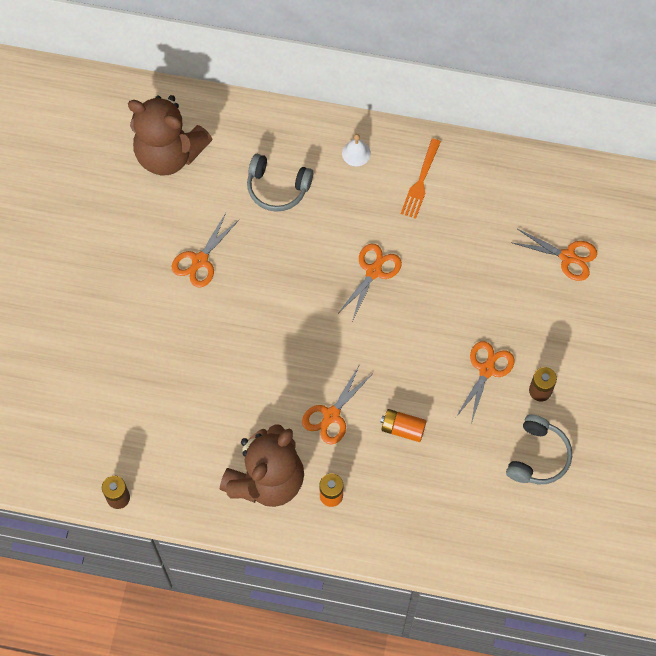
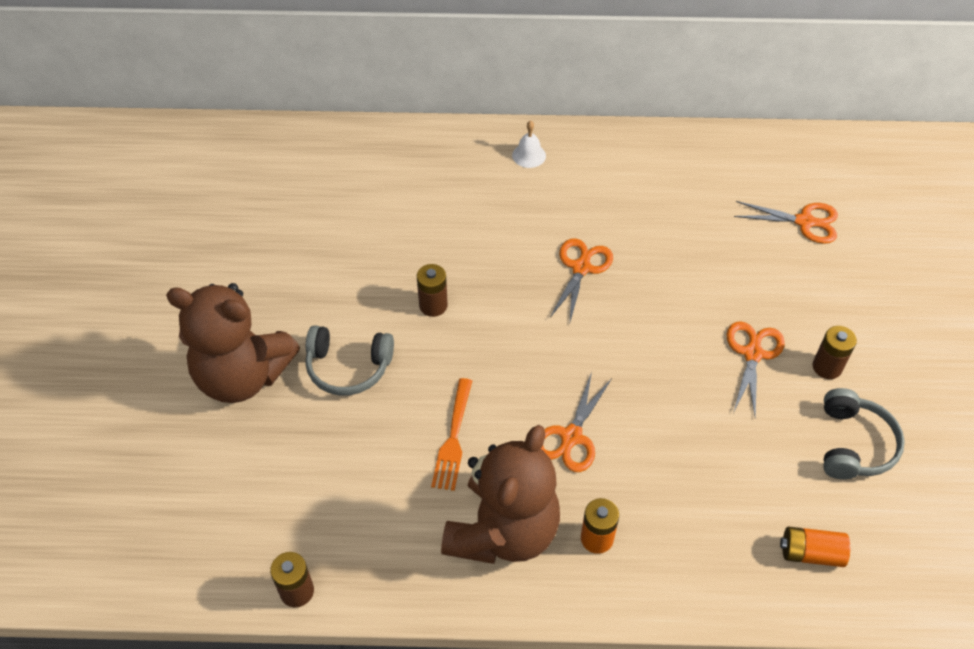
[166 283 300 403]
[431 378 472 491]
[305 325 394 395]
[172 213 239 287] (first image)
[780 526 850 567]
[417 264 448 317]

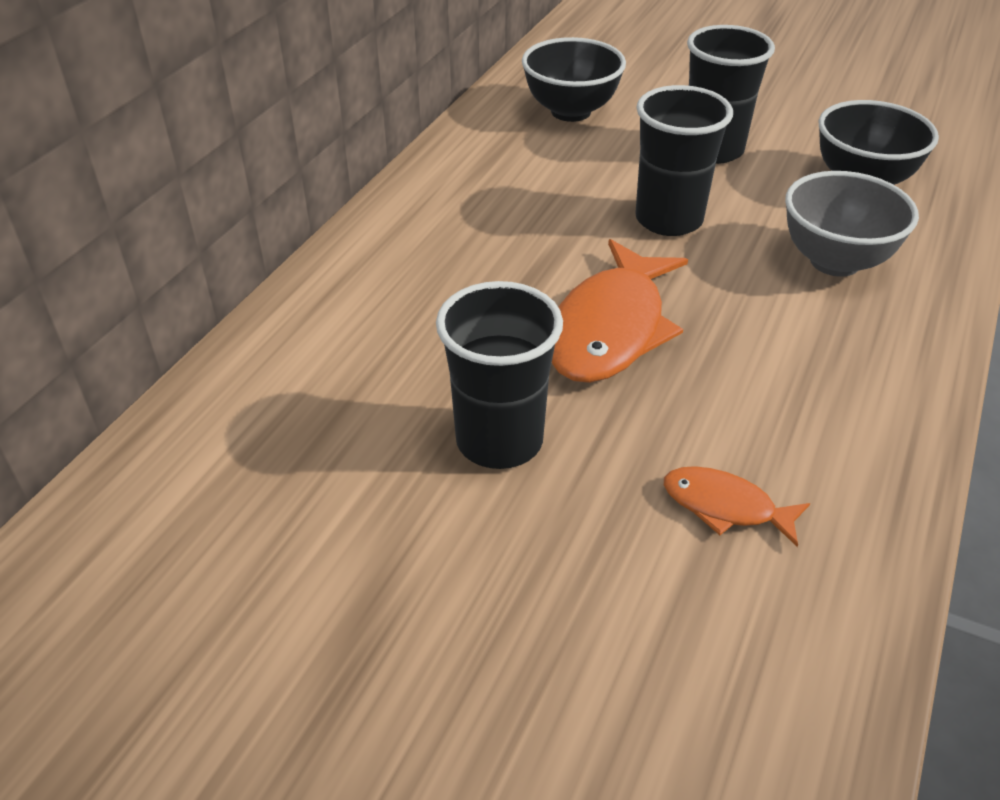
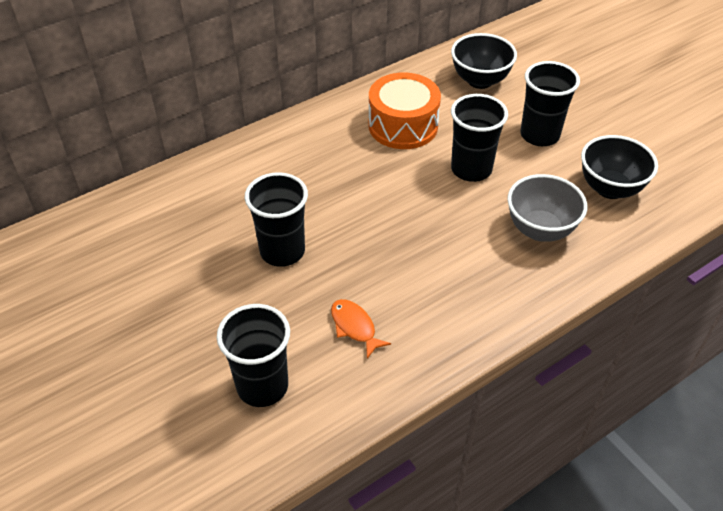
[552 239 688 383] (first image)
[368 72 441 149]
[217 304 290 407]

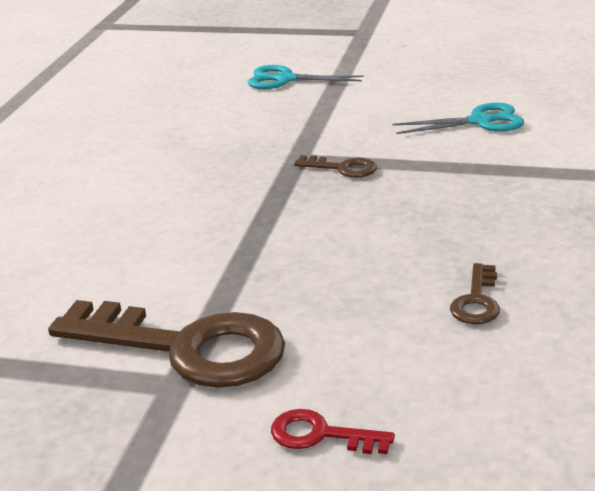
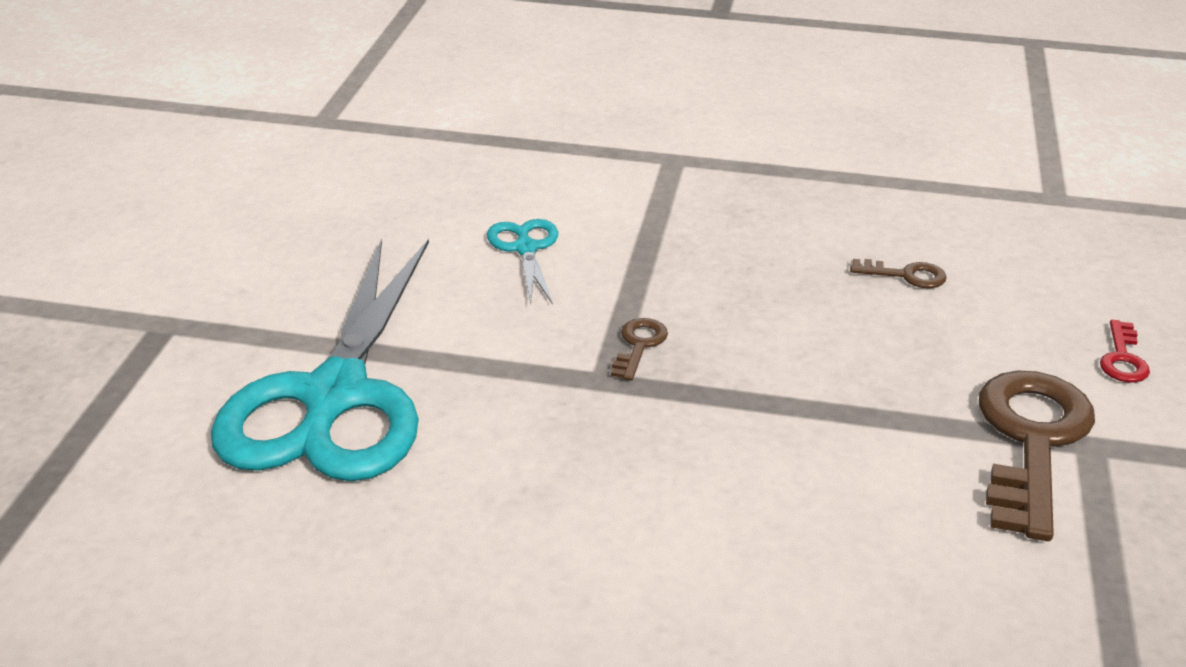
[211 239 429 481]

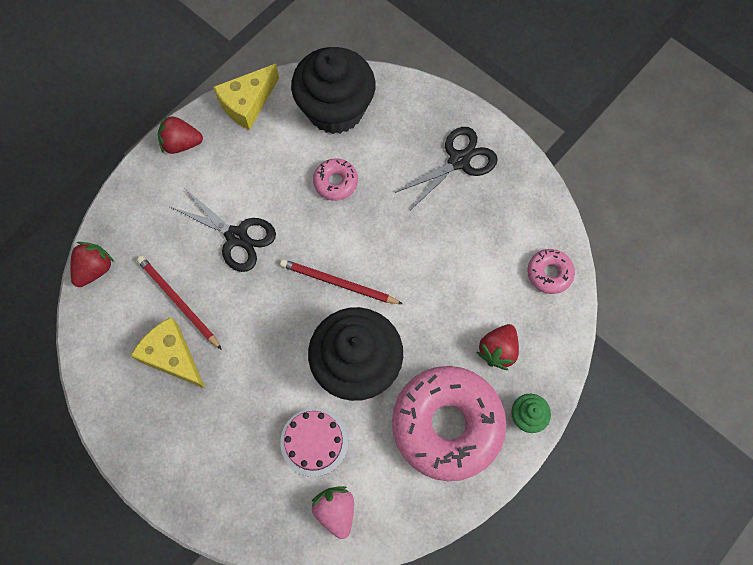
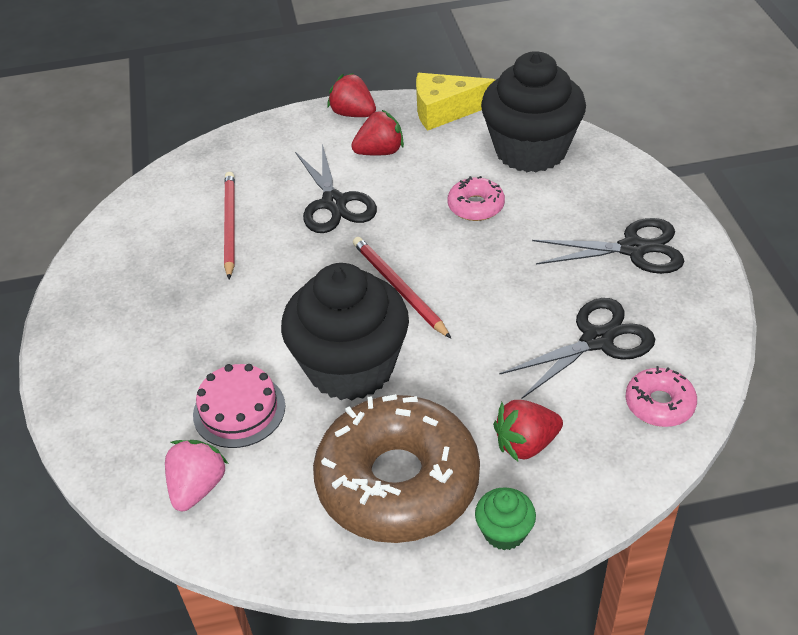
[351 109 404 156]
[131 317 205 388] (first image)
[313 394 480 543]
[499 298 655 399]

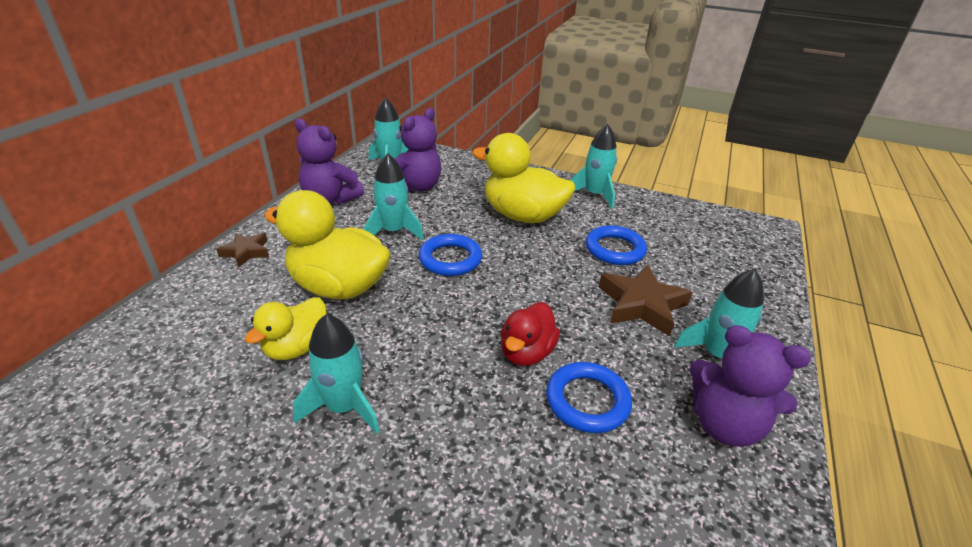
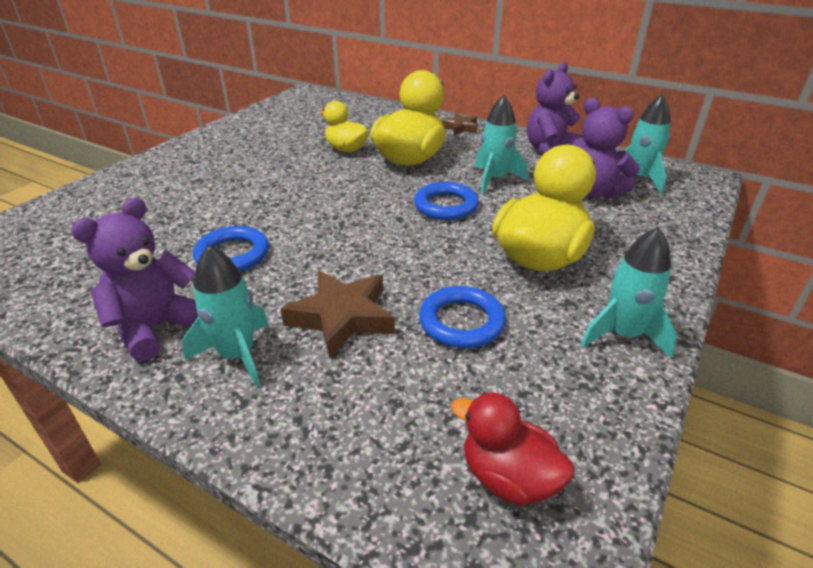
[451 392 575 506]
[293 314 380 434] (first image)

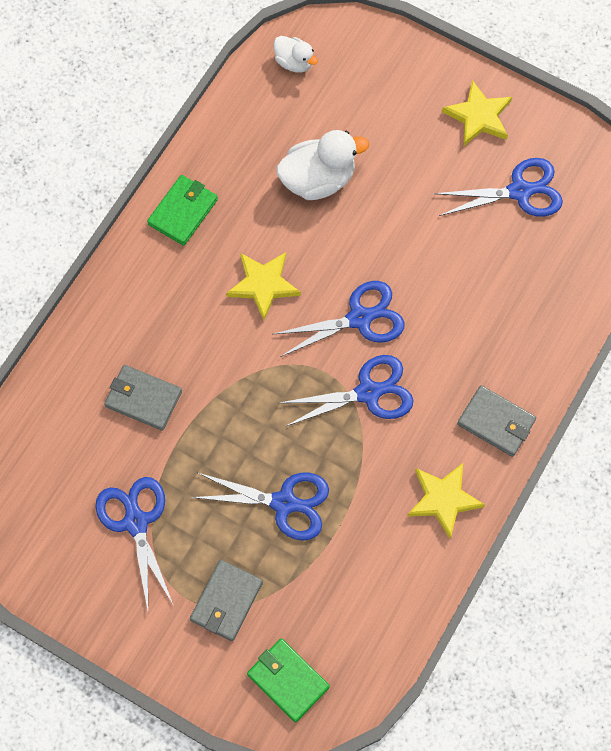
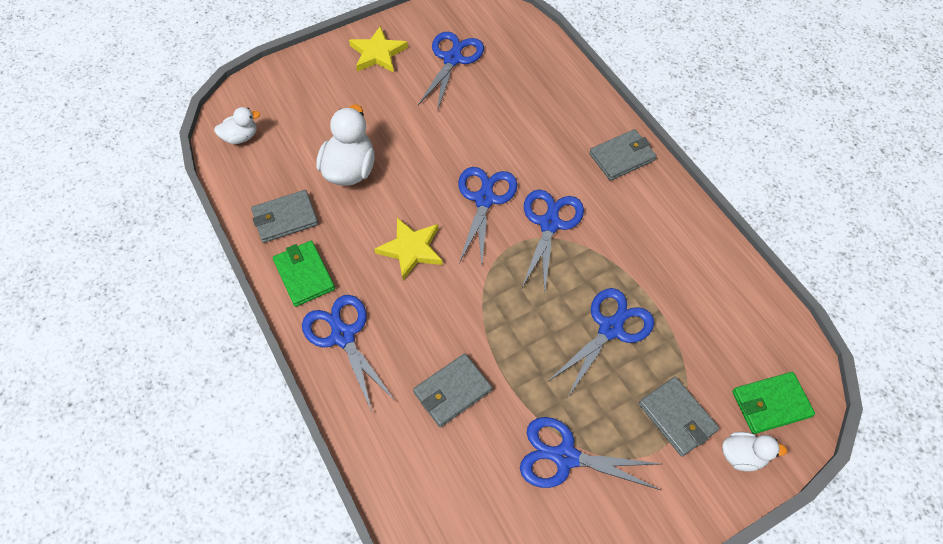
[407 463 485 539] (first image)
[251 190 318 243]
[302 295 395 412]
[722 432 787 472]

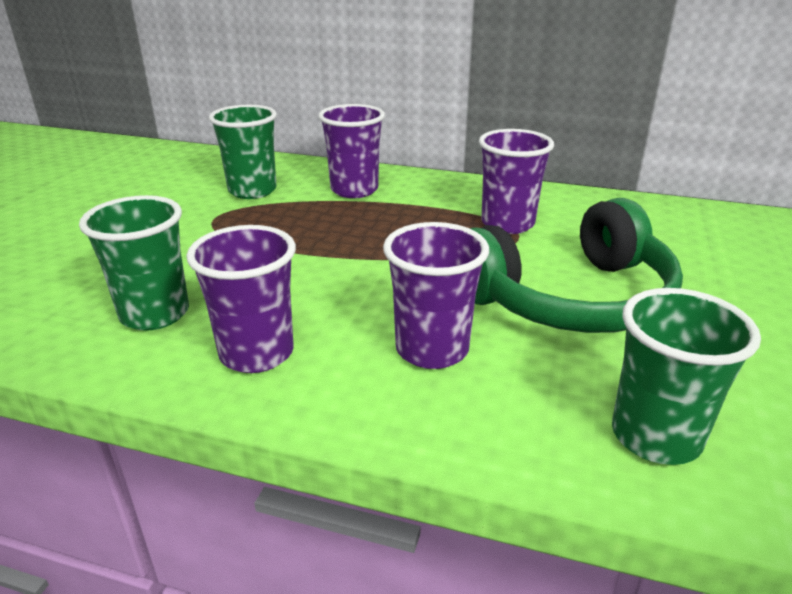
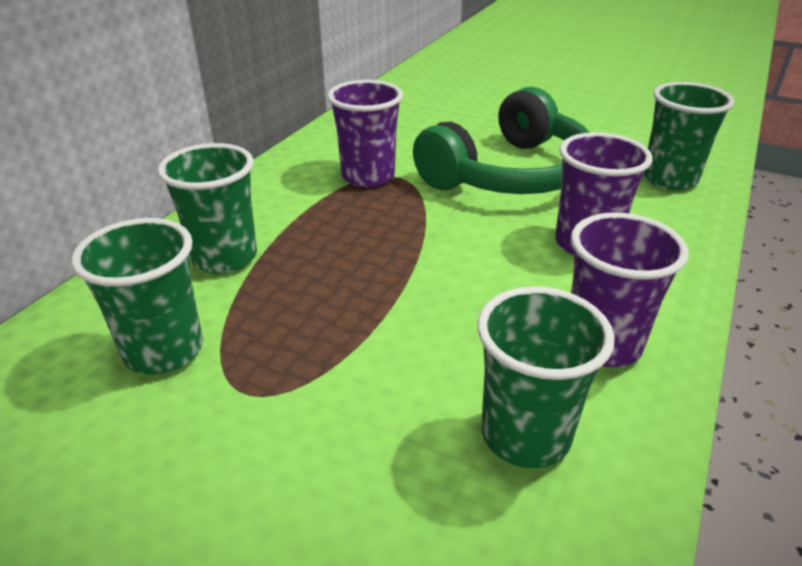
[158 143 257 274]
[413 87 590 194]

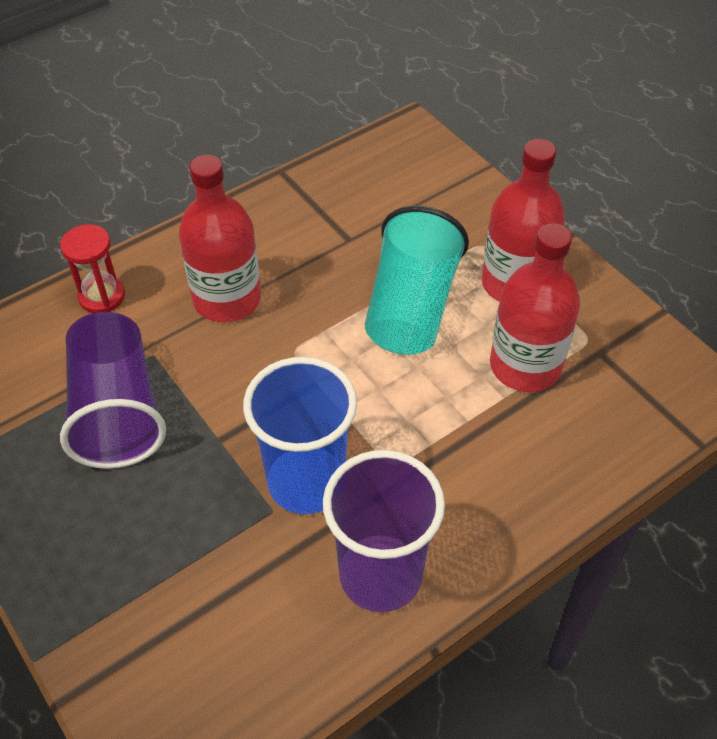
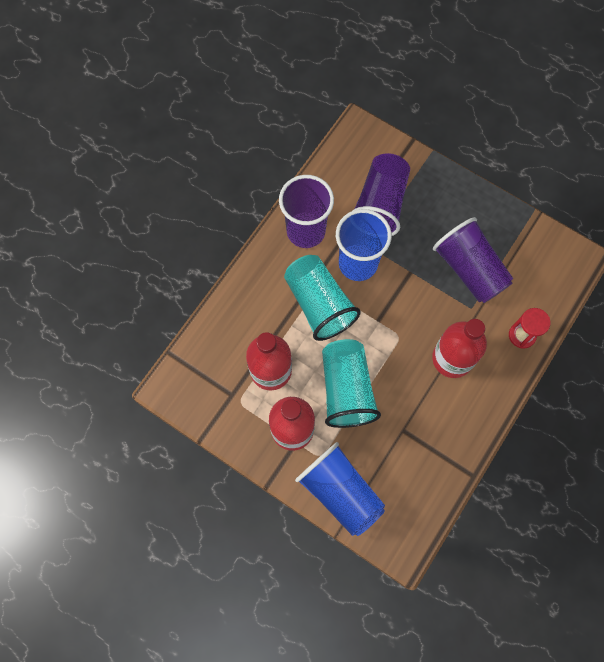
[352 153 410 236]
[284 255 361 341]
[295 442 385 536]

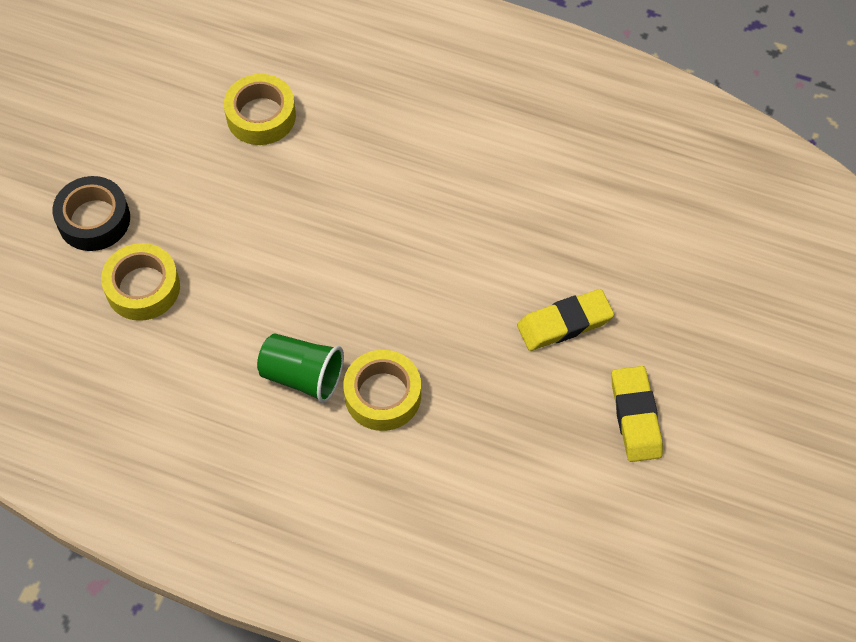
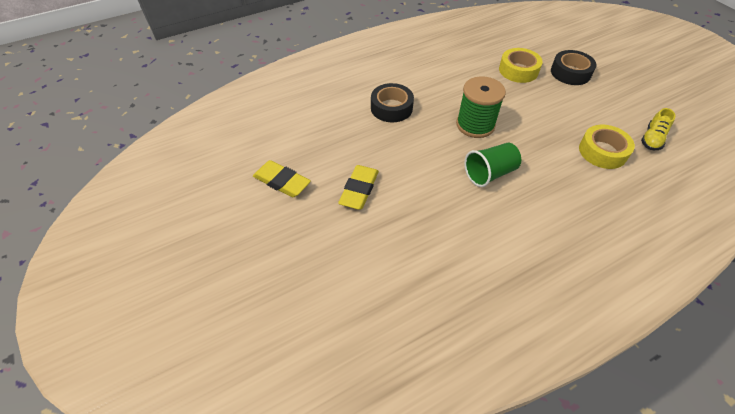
[464 143 521 187]
[371 83 414 123]
[456 76 506 138]
[641 108 676 150]

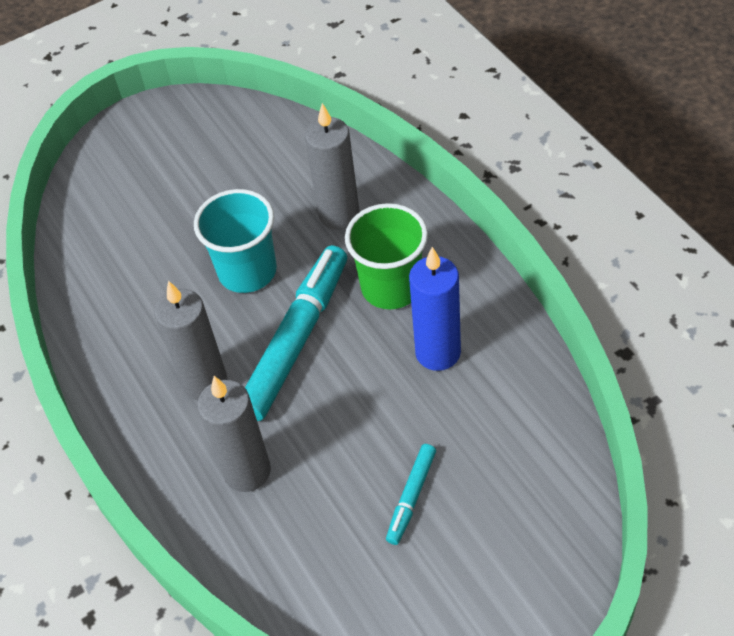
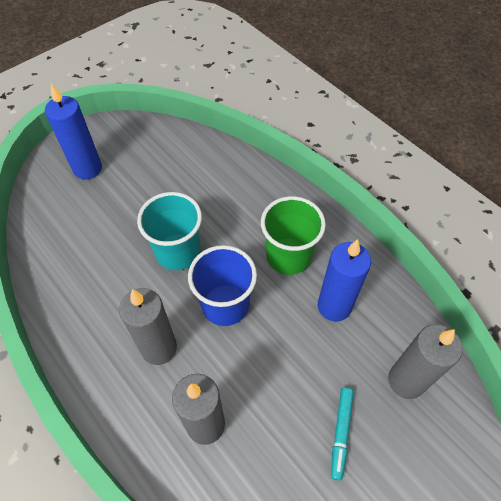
[388 324 463 399]
[188 245 257 326]
[45 83 102 180]

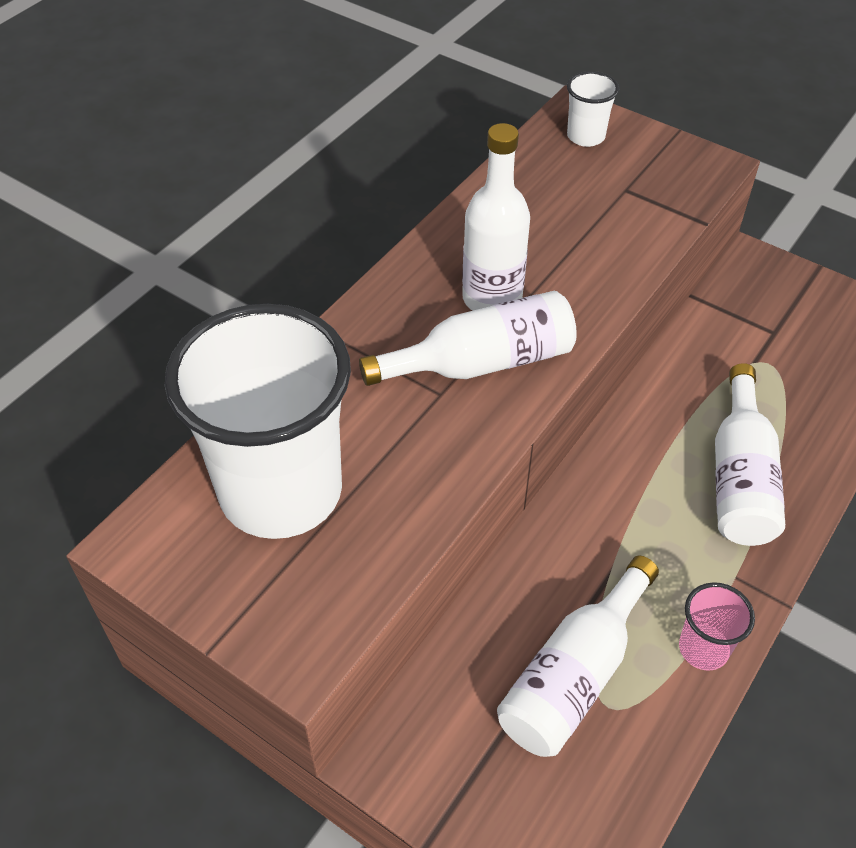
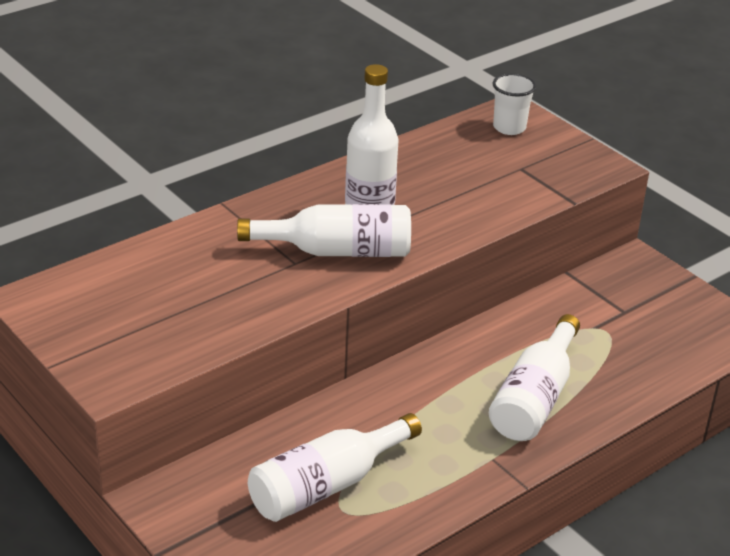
[165 304 351 539] (first image)
[679 582 755 671] (first image)

